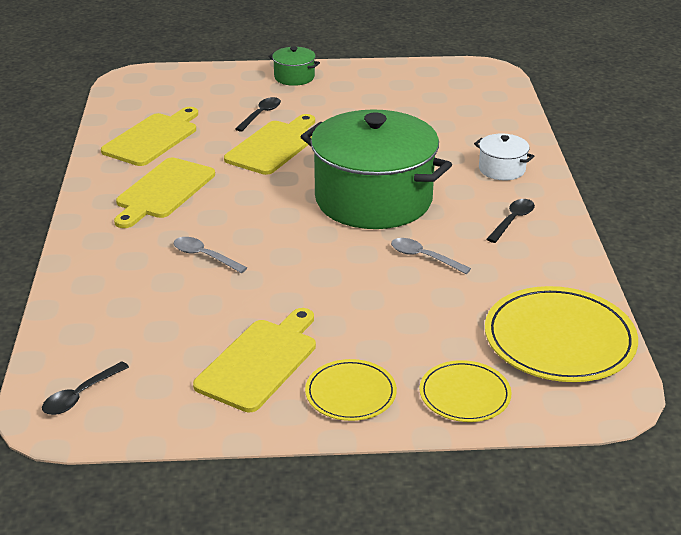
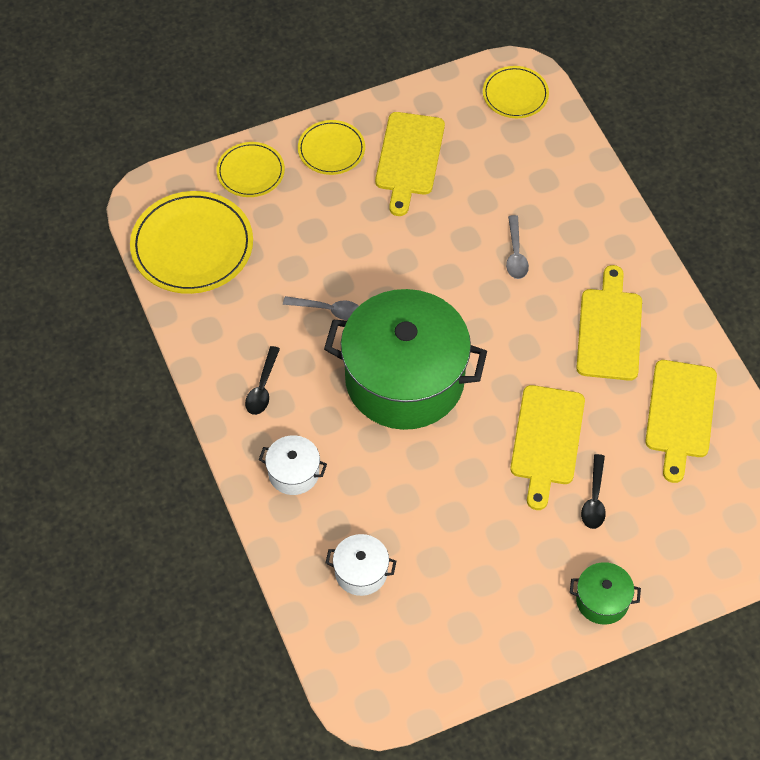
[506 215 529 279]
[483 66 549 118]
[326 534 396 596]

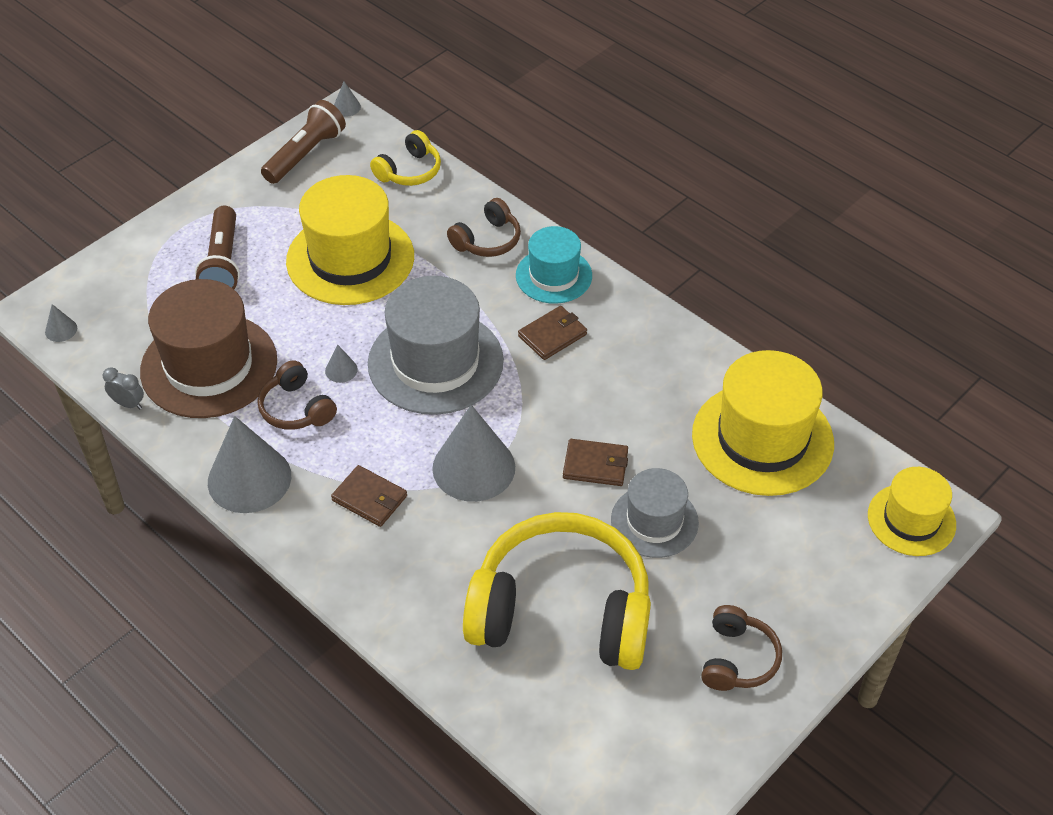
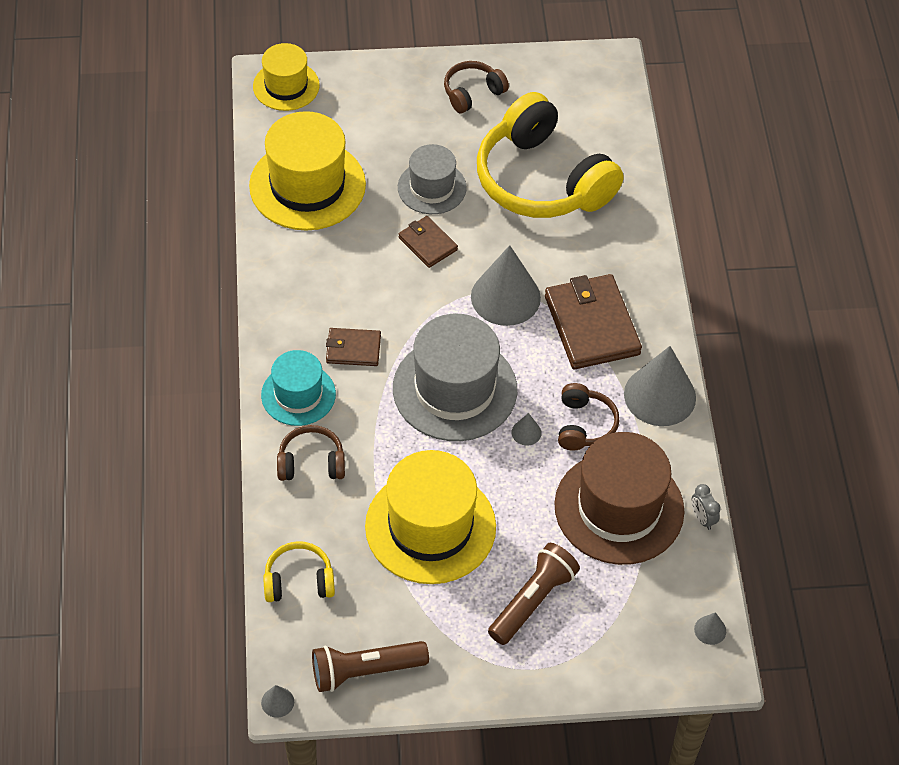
[545 274 642 369]

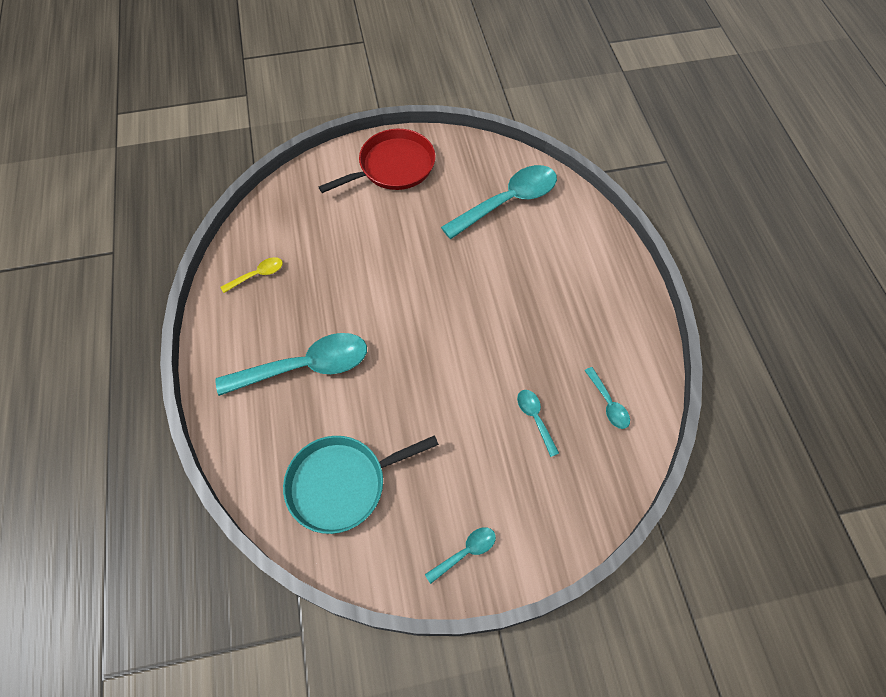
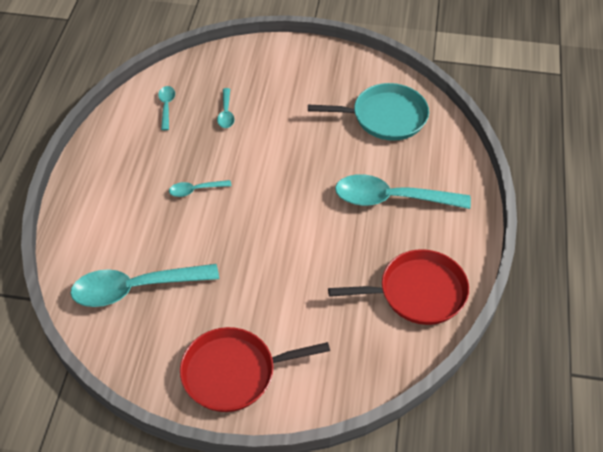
[328 249 469 325]
[169 180 231 197]

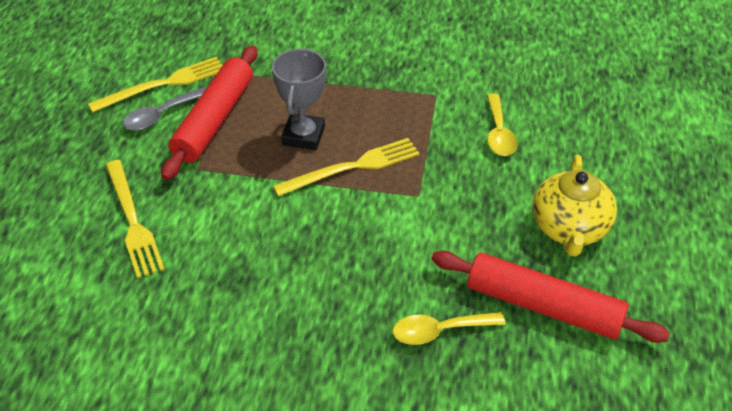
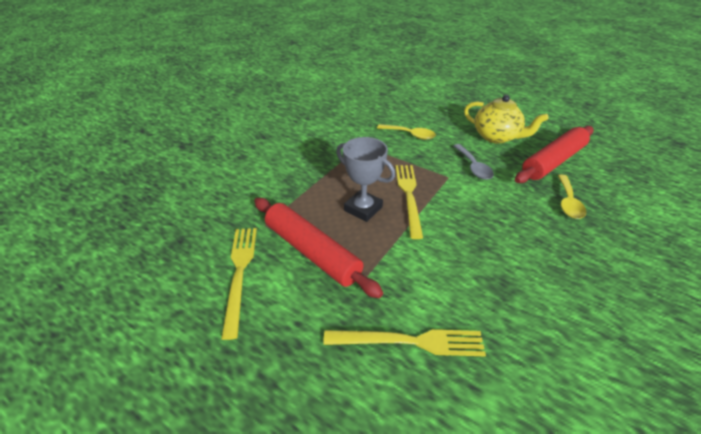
[453 144 494 180]

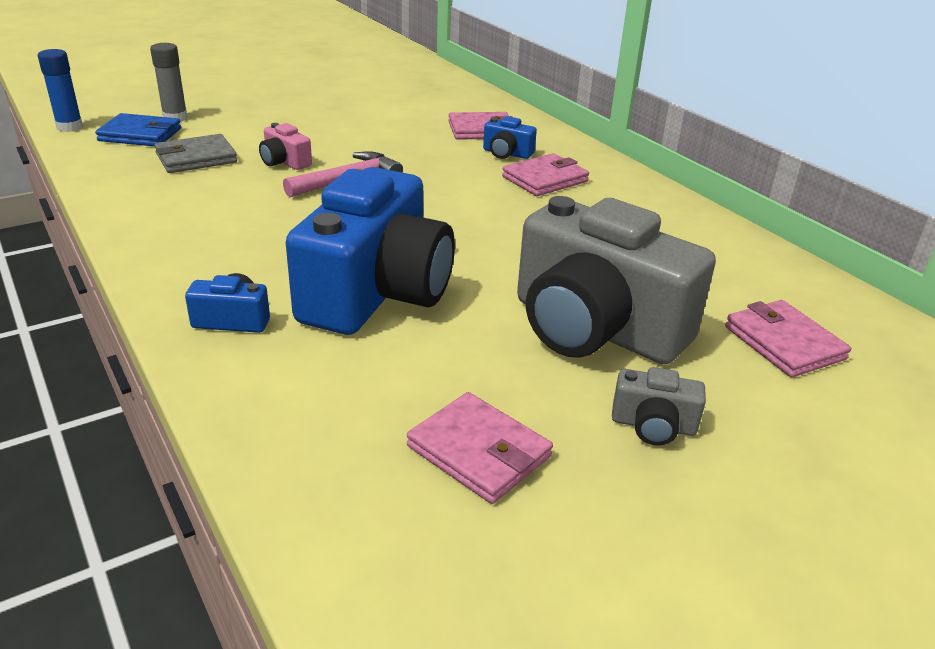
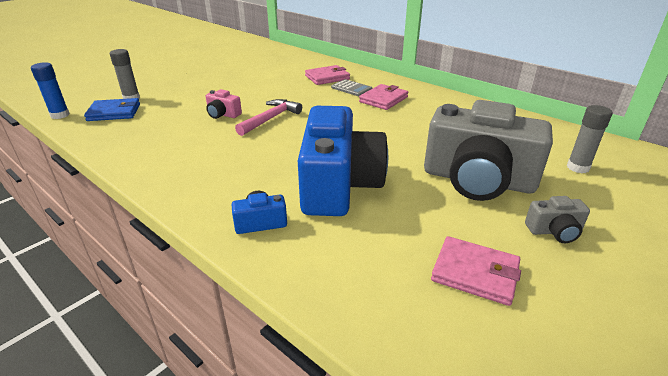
[331 79 372 96]
[154 134 237 173] (first image)
[567 105 613 173]

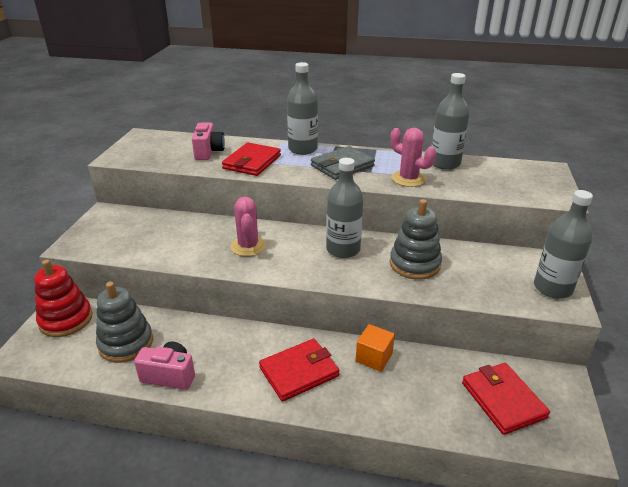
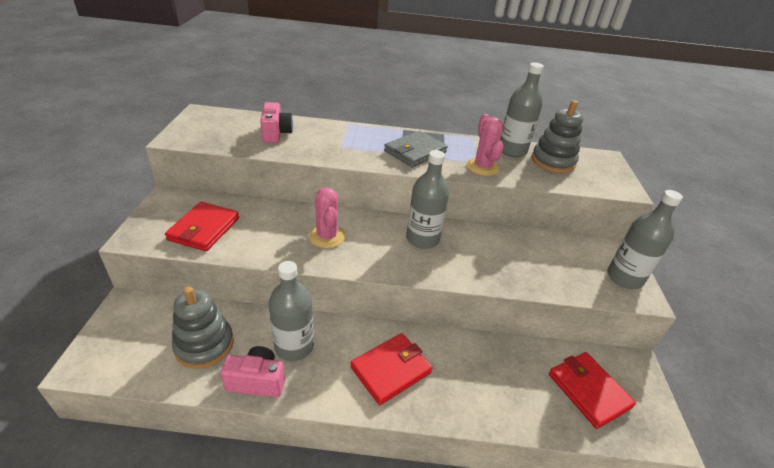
[269 261 314 361]
[466 114 503 176]
[165 202 239 251]
[531 100 583 173]
[34 260 93 337] (first image)
[356 324 395 372] (first image)

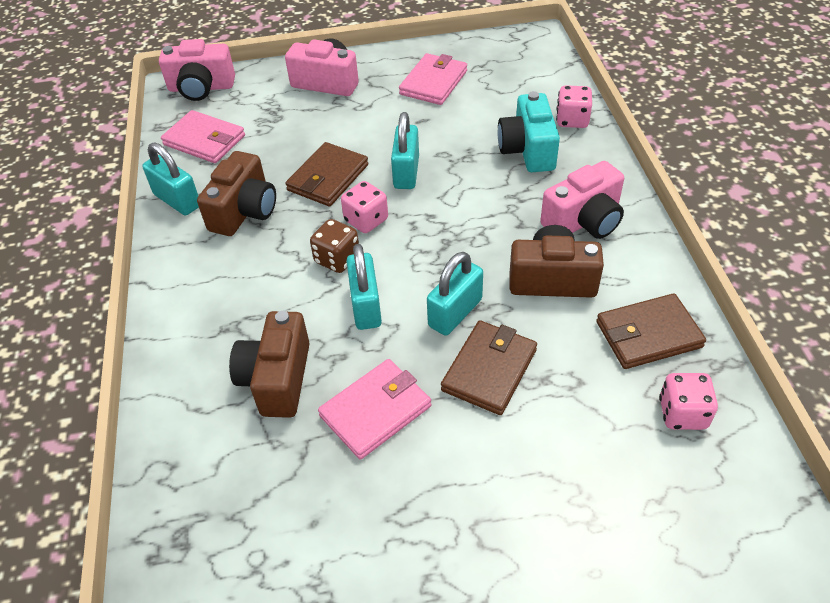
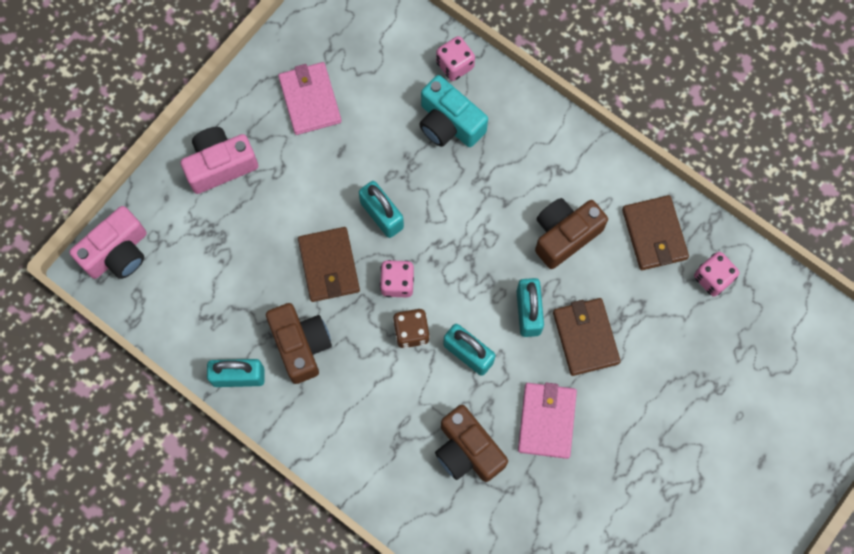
[161 110 245 163] (first image)
[540 161 624 239] (first image)
[622 195 689 270]

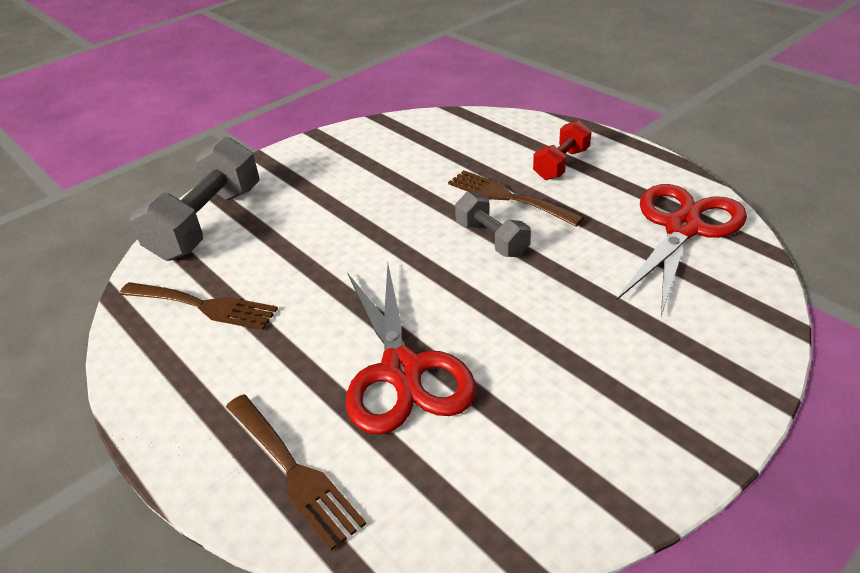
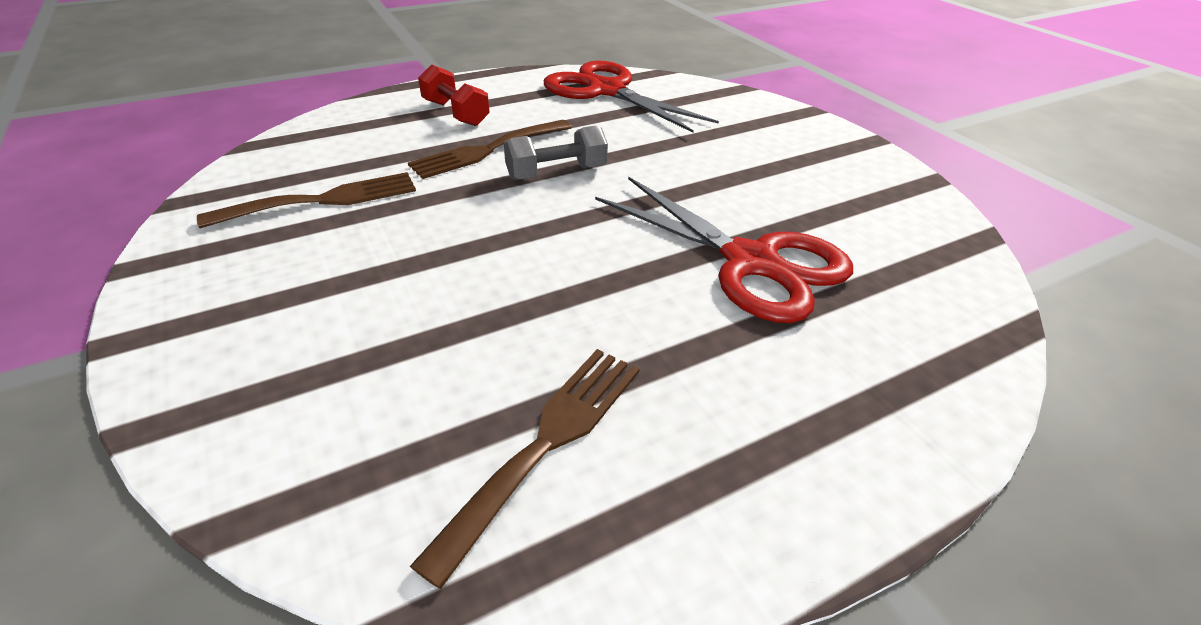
[130 137 260 261] (first image)
[595 176 853 323]
[197 172 416 228]

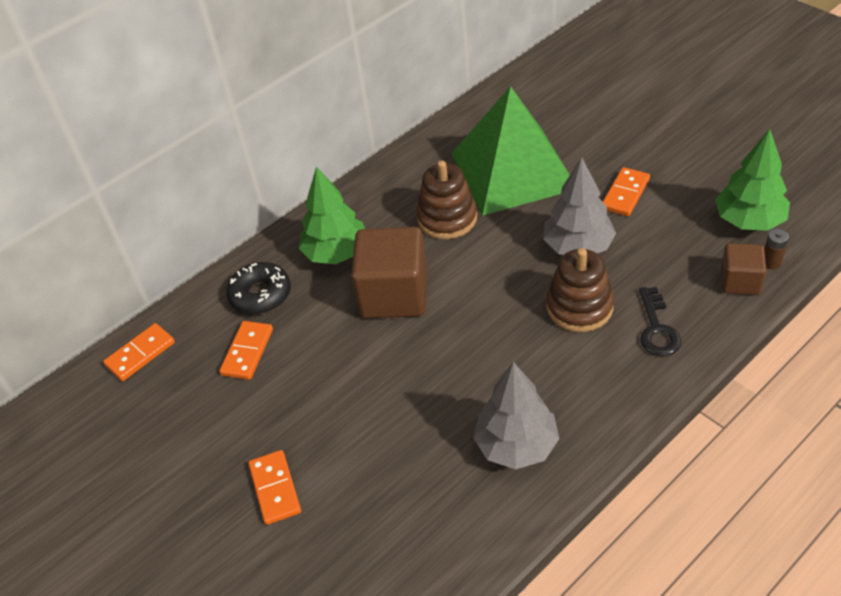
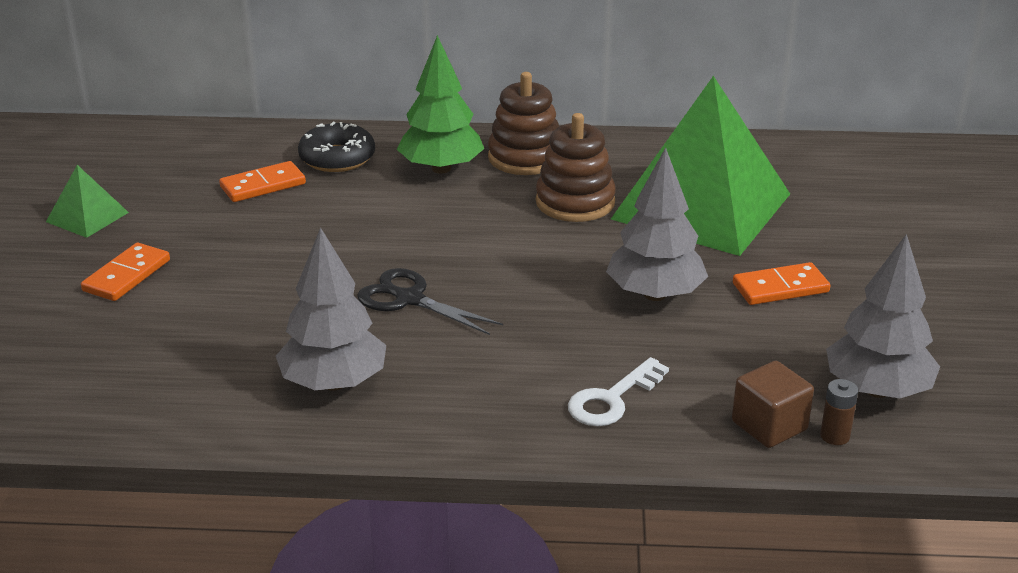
[826 234 940 398]
[351 227 427 318] (first image)
[488 72 559 175]
[568 357 669 426]
[103 323 175 381] (first image)
[46 165 129 238]
[357 268 503 335]

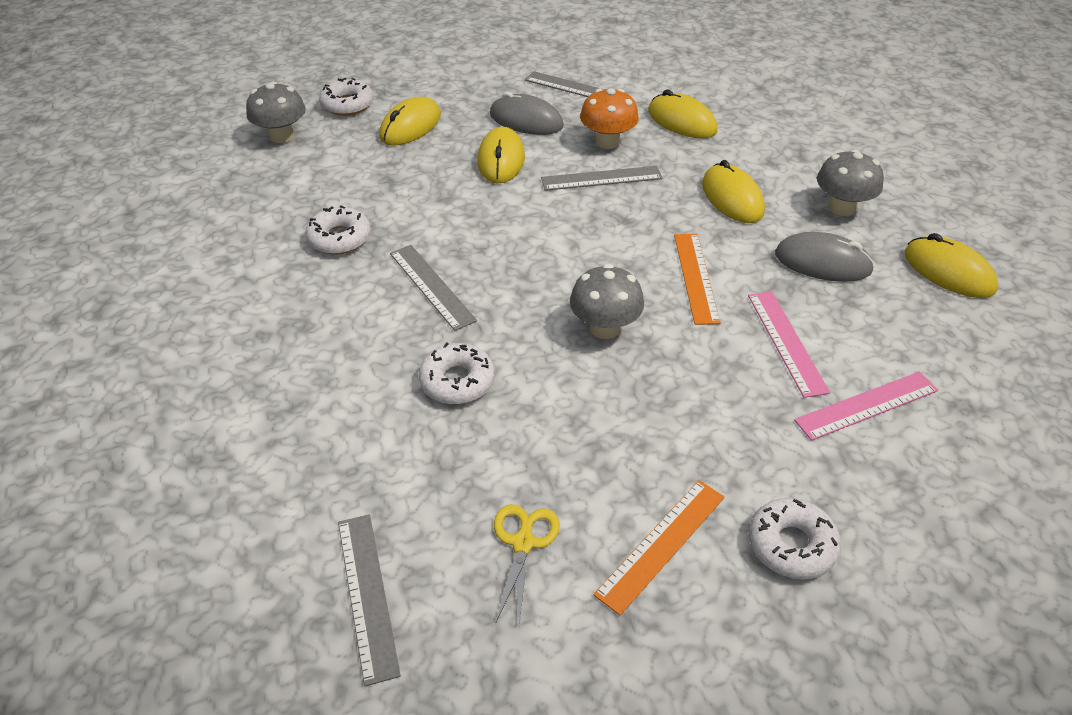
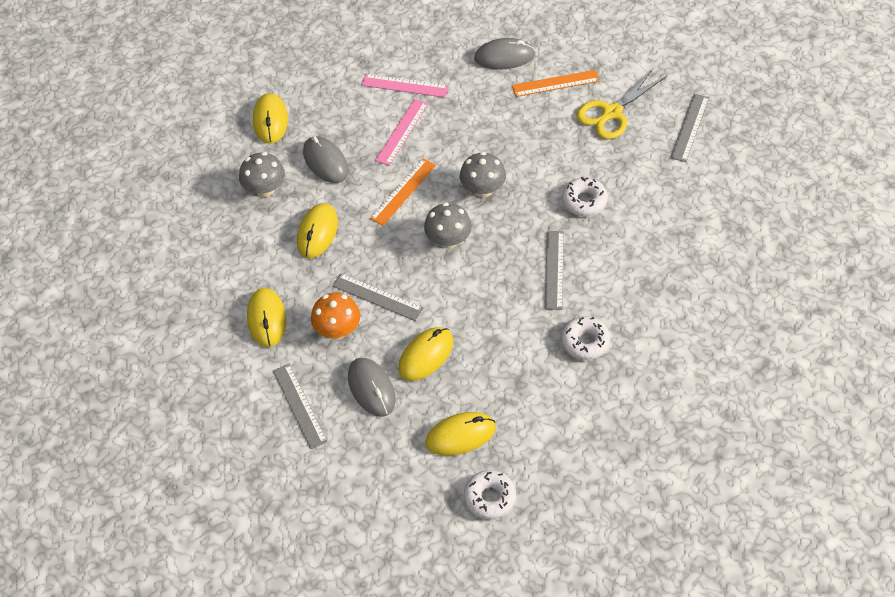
[424 202 472 249]
[474 38 535 70]
[577 69 667 139]

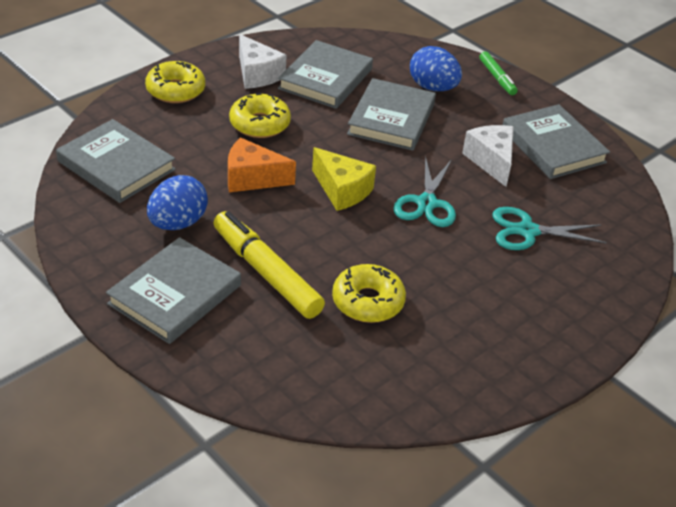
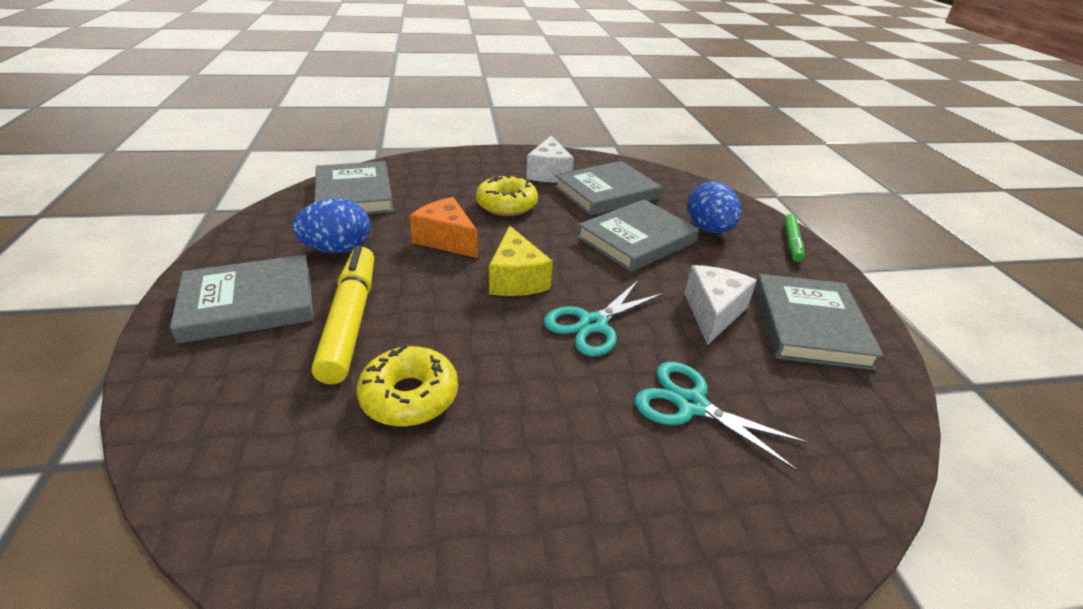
[145 61 205 103] (first image)

